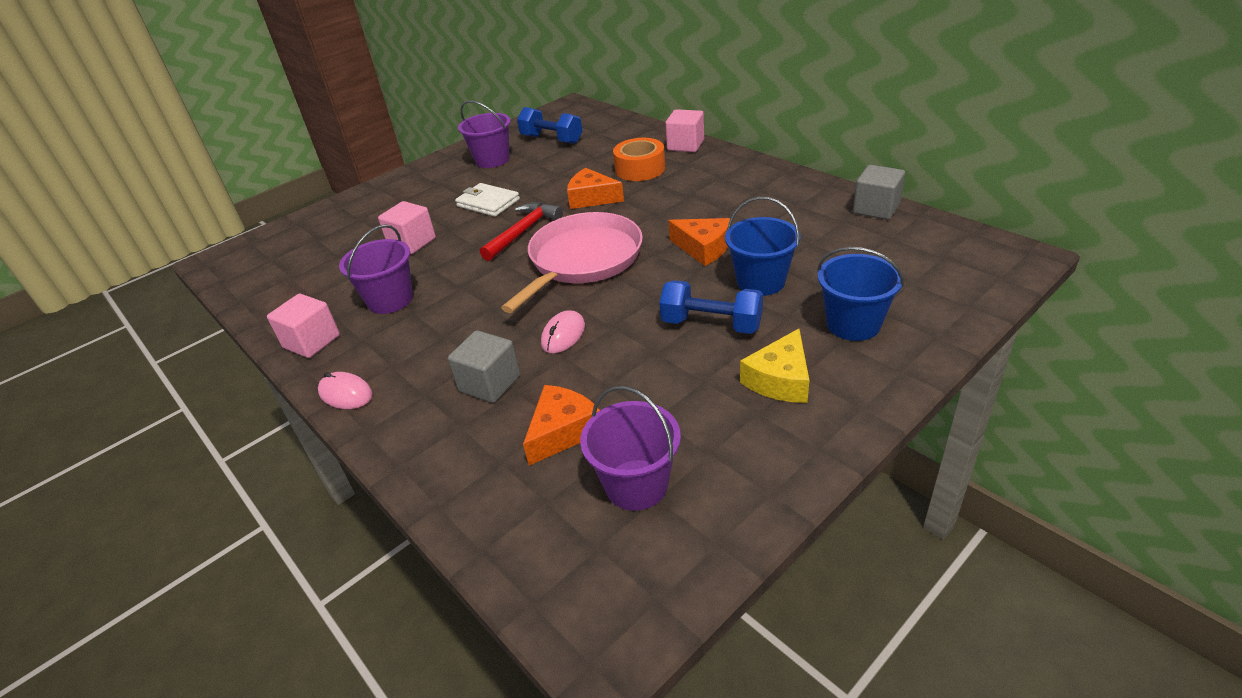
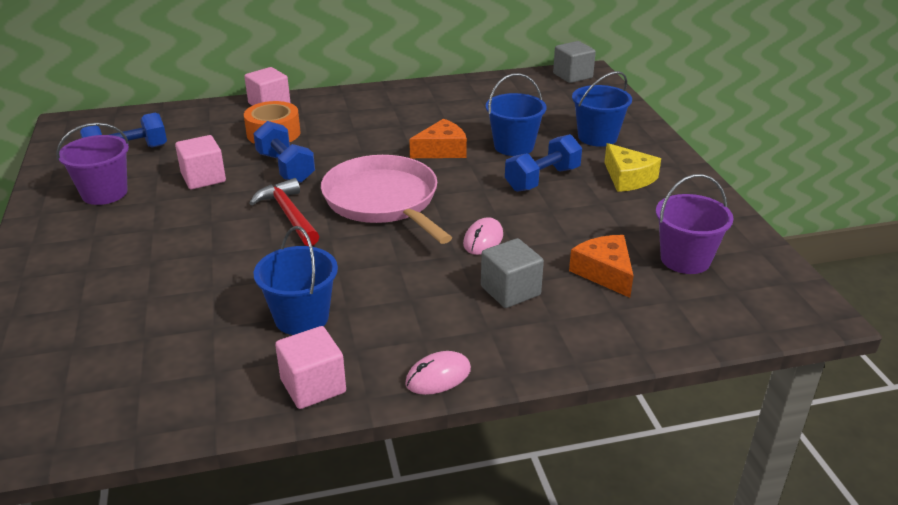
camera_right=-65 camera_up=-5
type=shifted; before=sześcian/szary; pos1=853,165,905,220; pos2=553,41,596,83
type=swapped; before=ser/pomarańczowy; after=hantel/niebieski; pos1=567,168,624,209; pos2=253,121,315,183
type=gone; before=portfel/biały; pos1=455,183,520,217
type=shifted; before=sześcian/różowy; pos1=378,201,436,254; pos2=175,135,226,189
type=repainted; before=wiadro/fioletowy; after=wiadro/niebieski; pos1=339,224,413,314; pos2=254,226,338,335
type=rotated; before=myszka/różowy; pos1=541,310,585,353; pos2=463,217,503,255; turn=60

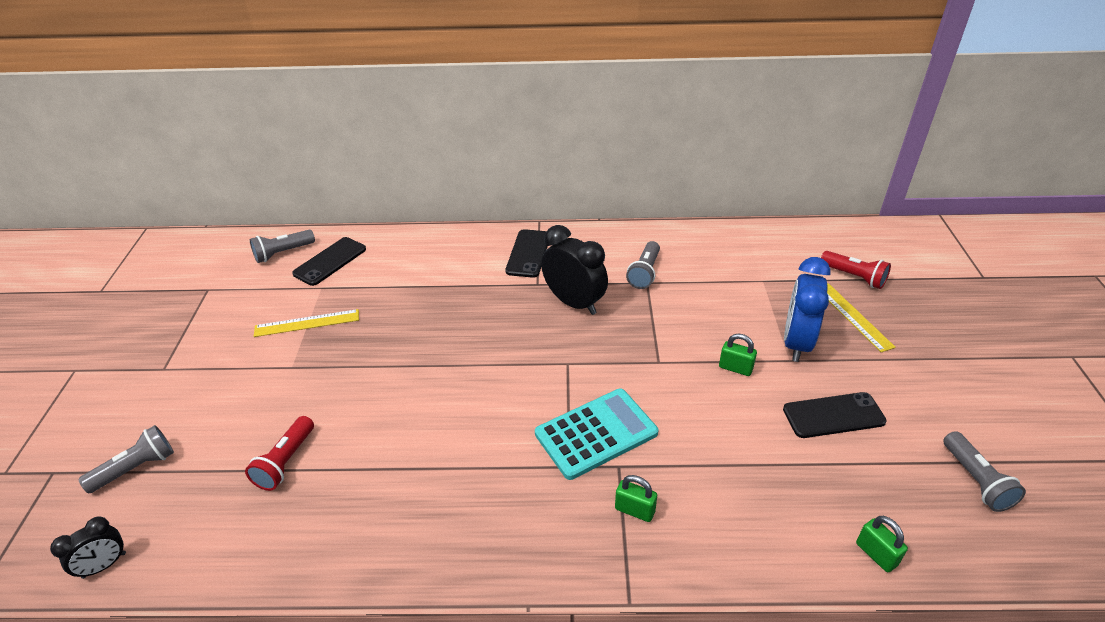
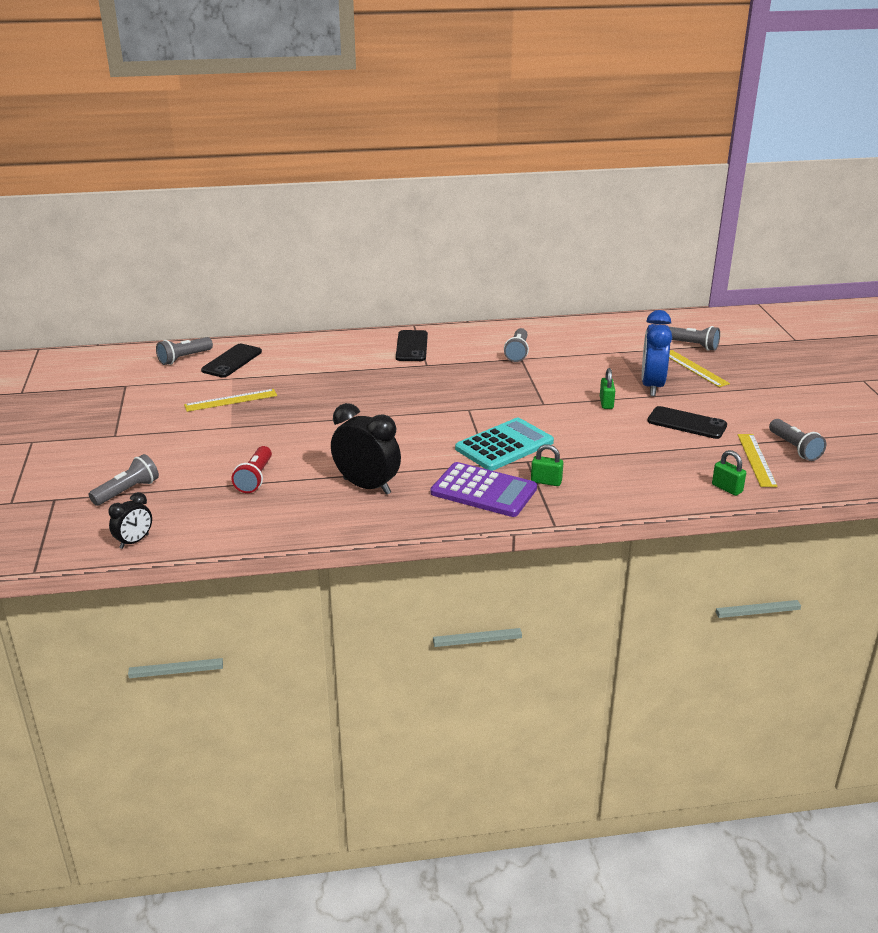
camera_right=-10 camera_up=-10
type=shifted; before=budzik/czarny; pos1=541,225,608,315; pos2=331,403,401,495
type=repainted; before=latarka/czerwony; after=latarka/szary; pos1=821,251,891,289; pos2=669,326,720,351
type=rotated; before=kłódka/zielony; pos1=719,334,757,376; pos2=600,368,615,409; turn=75
type=rotated; before=telefon/czarny; pos1=783,392,887,438; pos2=648,406,727,439; turn=45
type=new; after=linijka/żółty; pos2=738,434,778,487
type=new; after=kalkulator/fioletowy; pos2=431,462,537,517

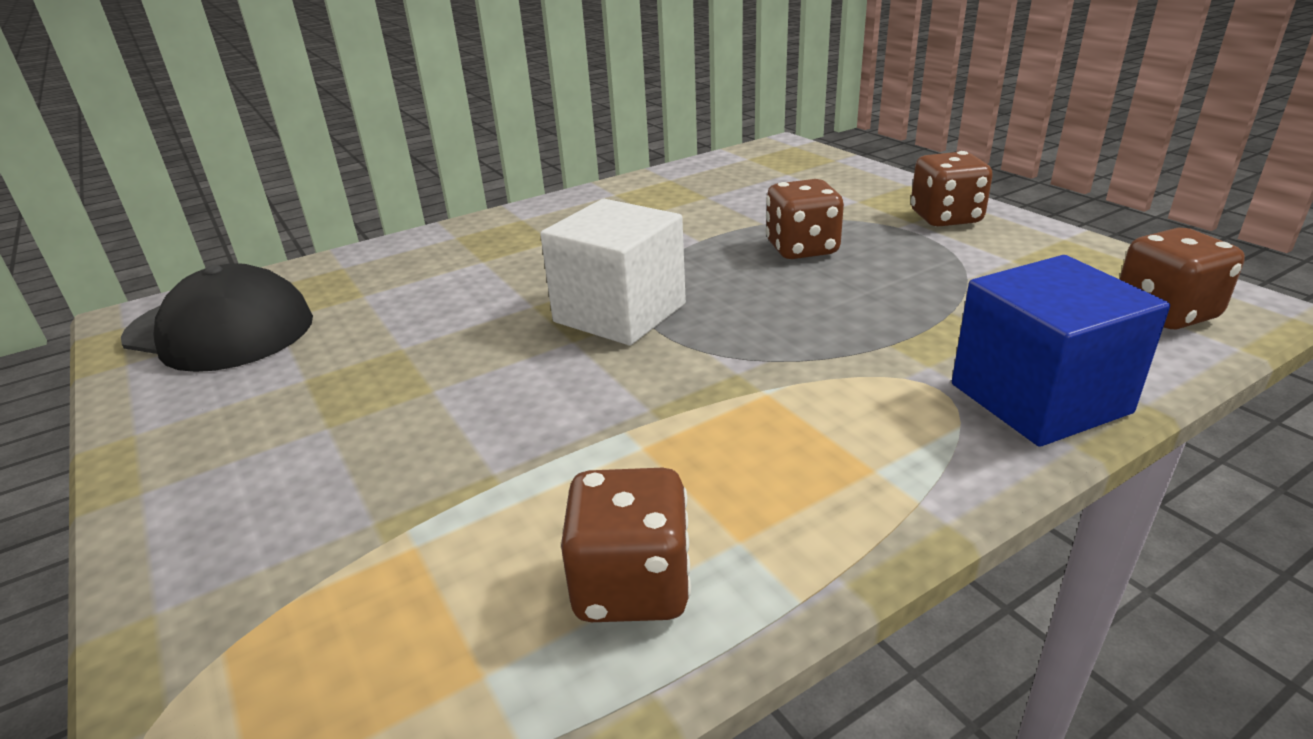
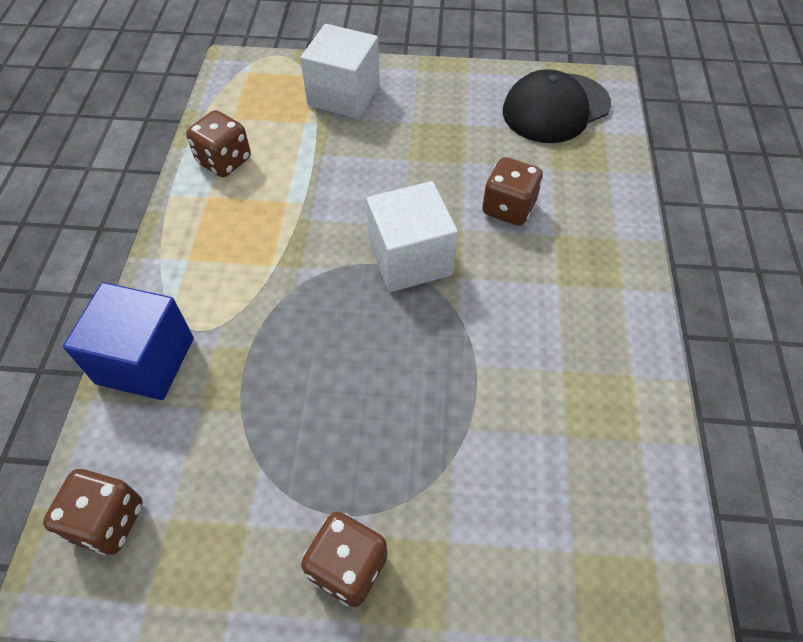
camera_right=125 camera_up=25
type=shifted; before=kostka do gry/brązowy; pos1=765,179,844,259; pos2=482,157,543,226
type=new; after=sześcian/biały; pos2=300,24,380,119

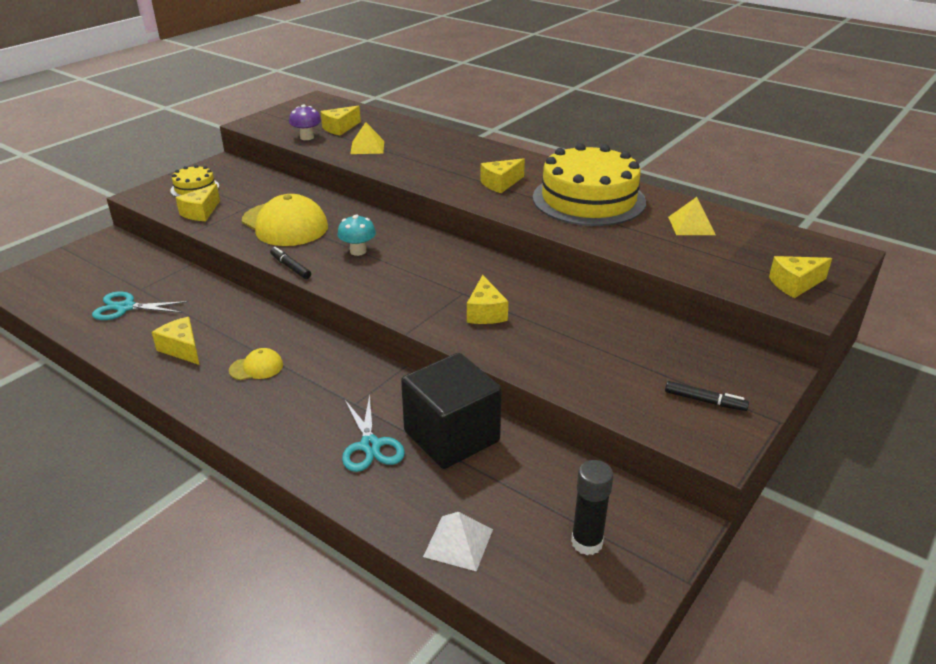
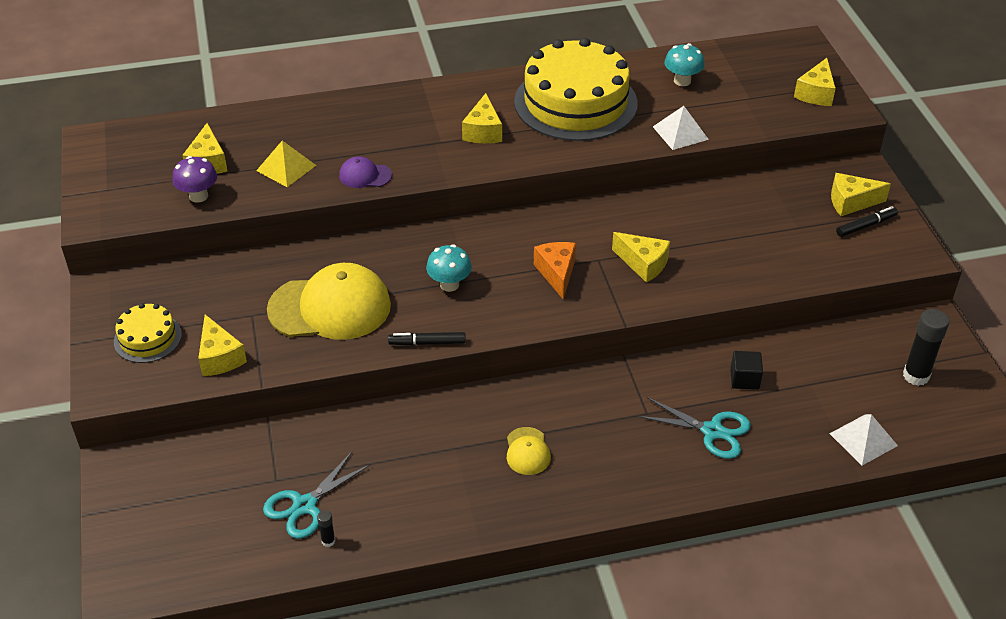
camera_right=-50 camera_up=10
type=swapped; before=piramida/żółty; after=grzyb/turkusowy; pos1=668,197,716,235; pos2=664,43,705,86
type=shifted; before=ser/żółty; pos1=152,317,200,365; pos2=831,173,891,216
type=rotated; before=czapka/żółty; pos1=229,348,283,380; pos2=507,427,551,475; turn=150
type=scaled; before=sześcian/czarny; pos1=401,353,502,469; pos2=730,351,763,390; scale=0.4
type=new; after=piramida/biały; pos2=653,106,709,150
type=new; after=czapka/fioletowy; pos2=339,156,392,188
type=new; after=ser/pomarańczowy; pos2=534,242,576,299
type=new; after=klej w sztyfcie/czarny; pos2=317,510,335,547

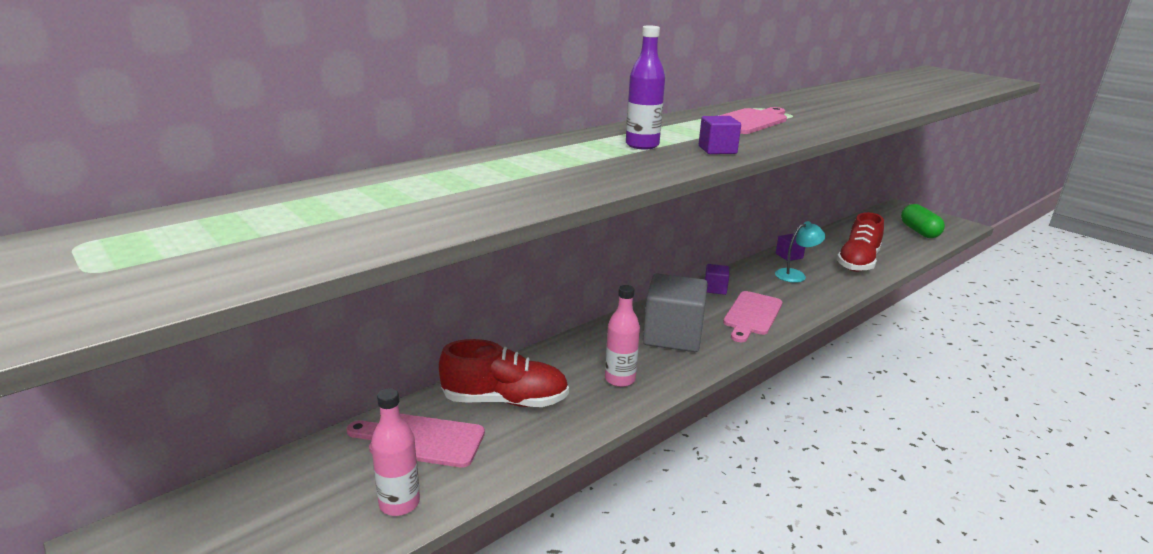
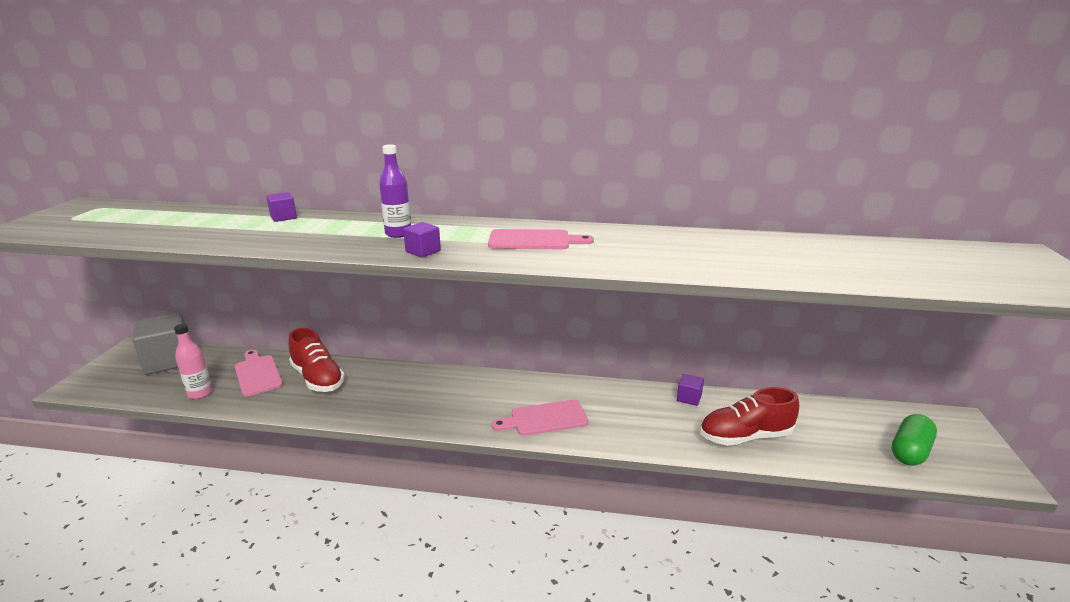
camera_right=50 camera_up=0
type=gone; before=lampka/turkusowy; pos1=775,221,825,283
type=shifted; before=sześcian/fioletowy; pos1=705,264,729,295; pos2=266,192,297,222
type=shifted; before=sześcian/szary; pos1=643,274,708,352; pos2=132,312,185,375
type=gone; before=butelka/różowy; pos1=605,285,640,387

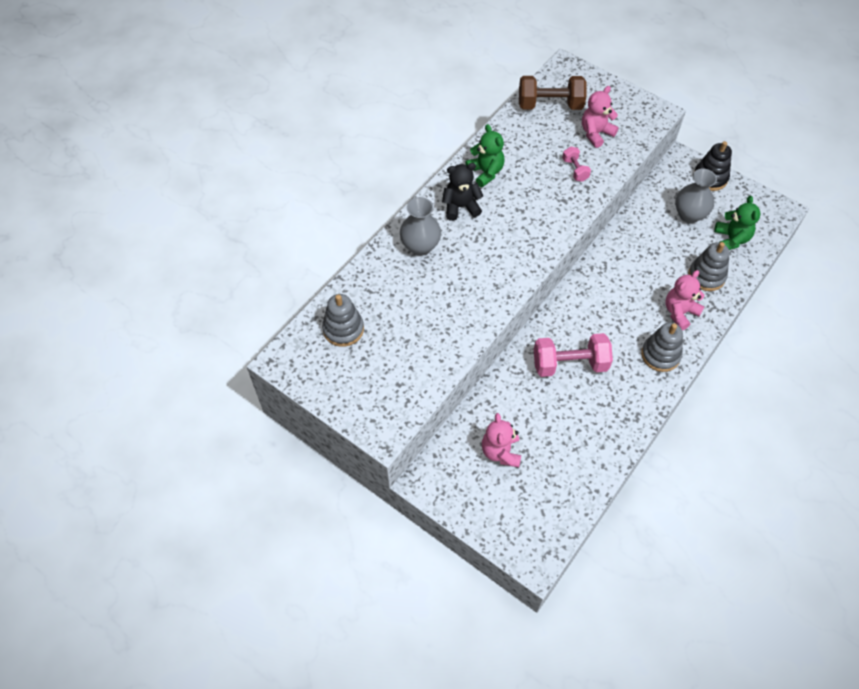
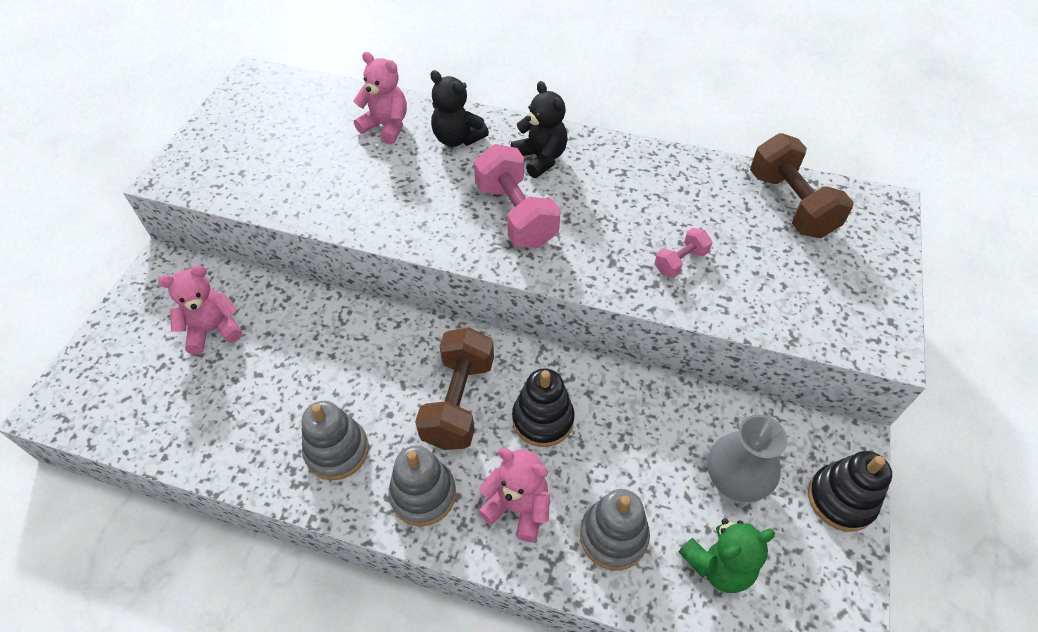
camera_right=70 camera_up=-5
type=shifted; before=miś/różowy; pos1=582,86,619,148; pos2=353,52,407,145
type=gone; before=miś/zielony; pos1=466,124,505,187
type=swapped; before=wazon/szary; after=miś/czarny; pos1=400,197,441,256; pos2=430,70,489,147
type=shifted; before=zabawka nakładanka/szary; pos1=322,294,364,347; pos2=301,401,369,480
type=shifted; before=hantel/różowy; pos1=534,333,613,377; pos2=474,144,561,248
type=new; after=hantel/brązowy; pos2=415,327,494,450
type=new; after=zabawka nakładanka/czarny; pos2=512,368,574,447

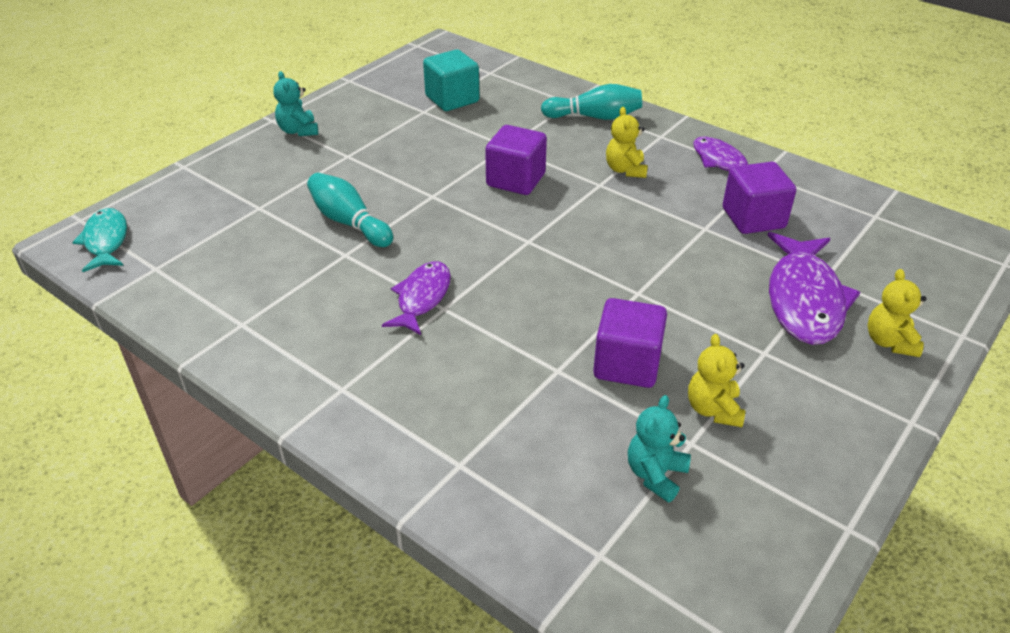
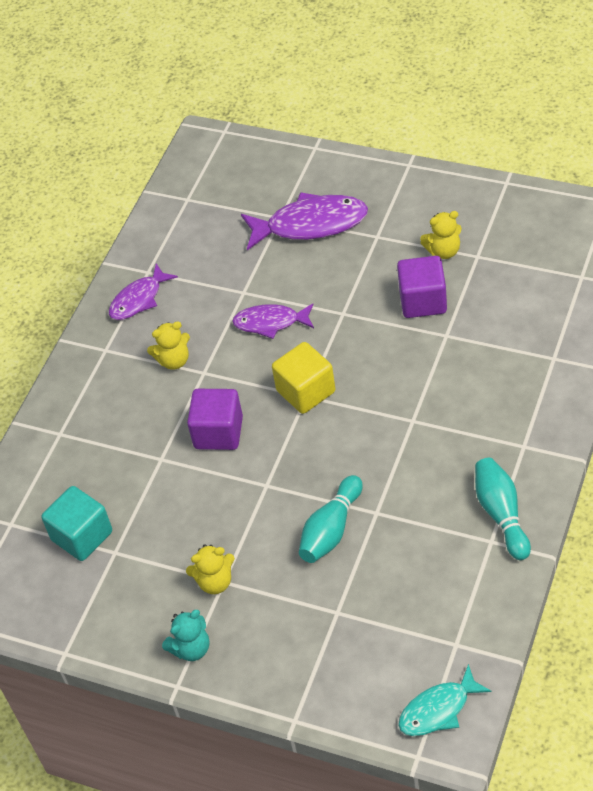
camera_right=-100 camera_up=10
type=shifted; before=kręgiel/turkusowy; pos1=541,84,642,120; pos2=475,458,531,560
type=gone; before=sześcian/fioletowy; pos1=723,162,796,234
type=shifted; before=ryba/fioletowy; pos1=382,261,451,335; pos2=232,303,314,339
type=shifted; before=miś/żółty; pos1=867,269,927,357; pos2=186,544,235,594
type=gone; before=miś/turkusowy; pos1=628,395,691,503
type=new; after=sześcian/żółty; pos2=272,342,335,414

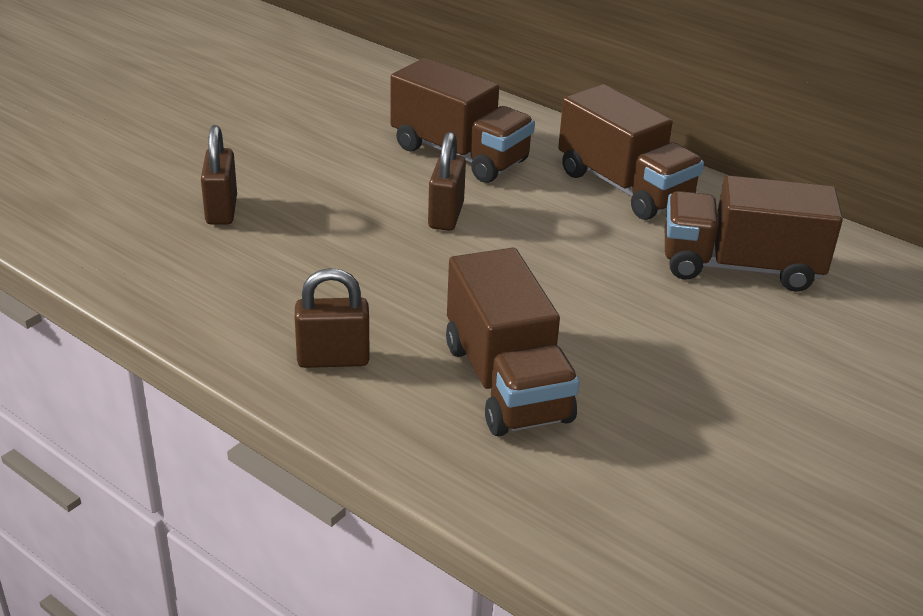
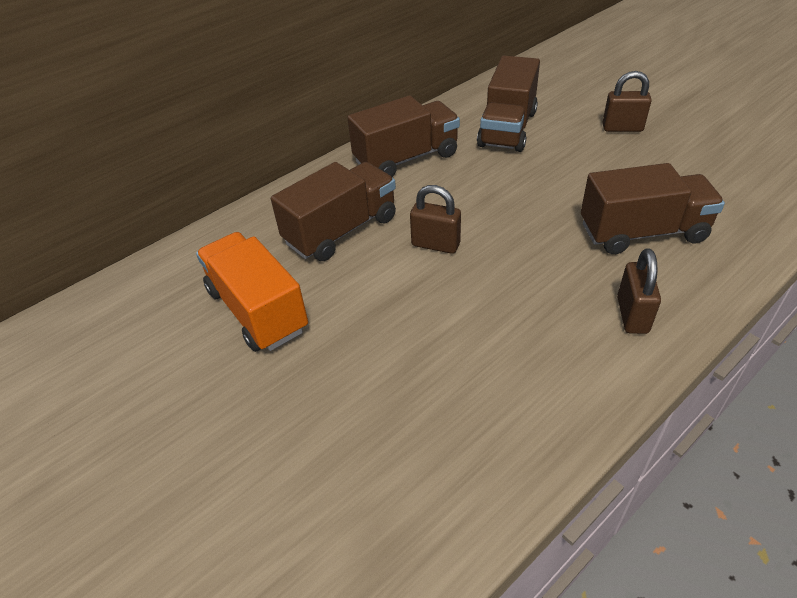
camera_right=-75 camera_up=10
type=shifted; before=kłódka/brązowy; pos1=201,125,237,225; pos2=602,71,652,132
type=new; after=ciężarówka/pomarańczowy; pos2=196,232,308,352

